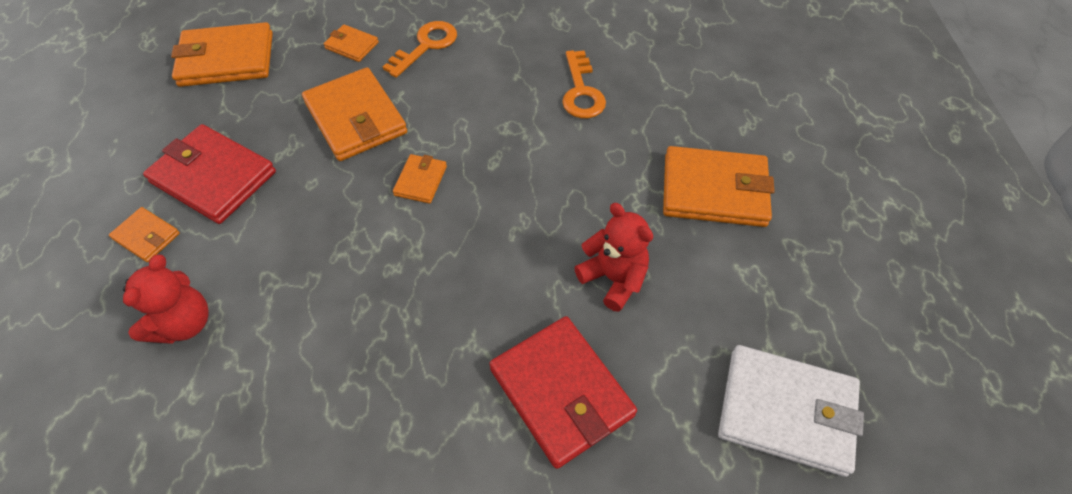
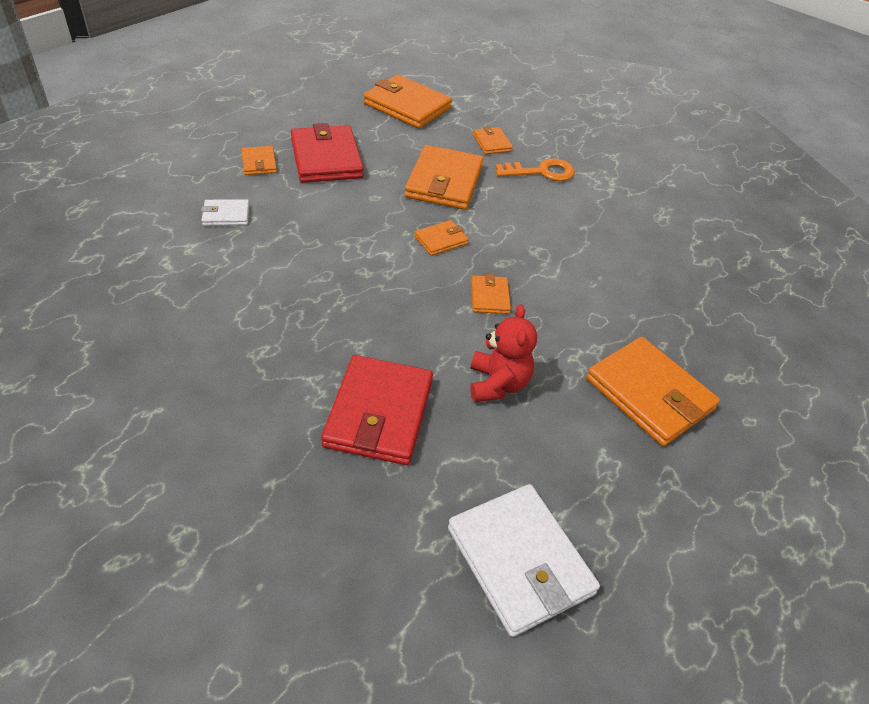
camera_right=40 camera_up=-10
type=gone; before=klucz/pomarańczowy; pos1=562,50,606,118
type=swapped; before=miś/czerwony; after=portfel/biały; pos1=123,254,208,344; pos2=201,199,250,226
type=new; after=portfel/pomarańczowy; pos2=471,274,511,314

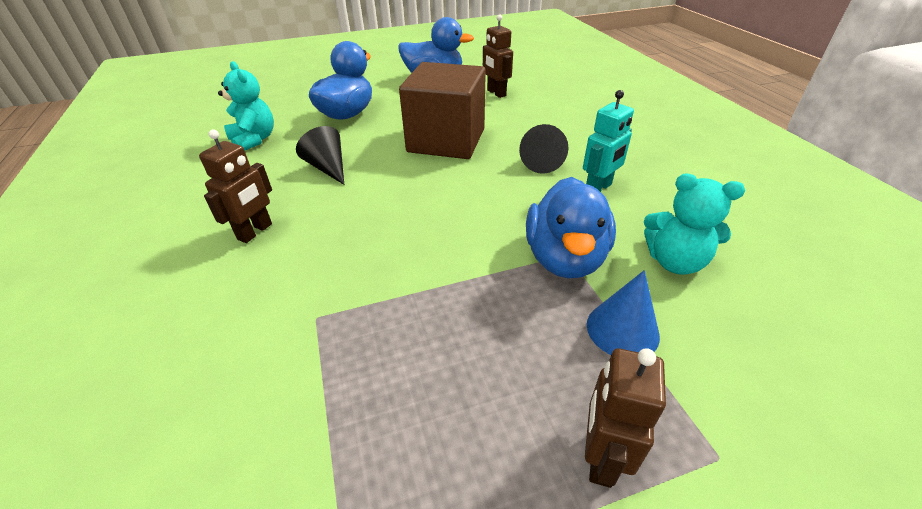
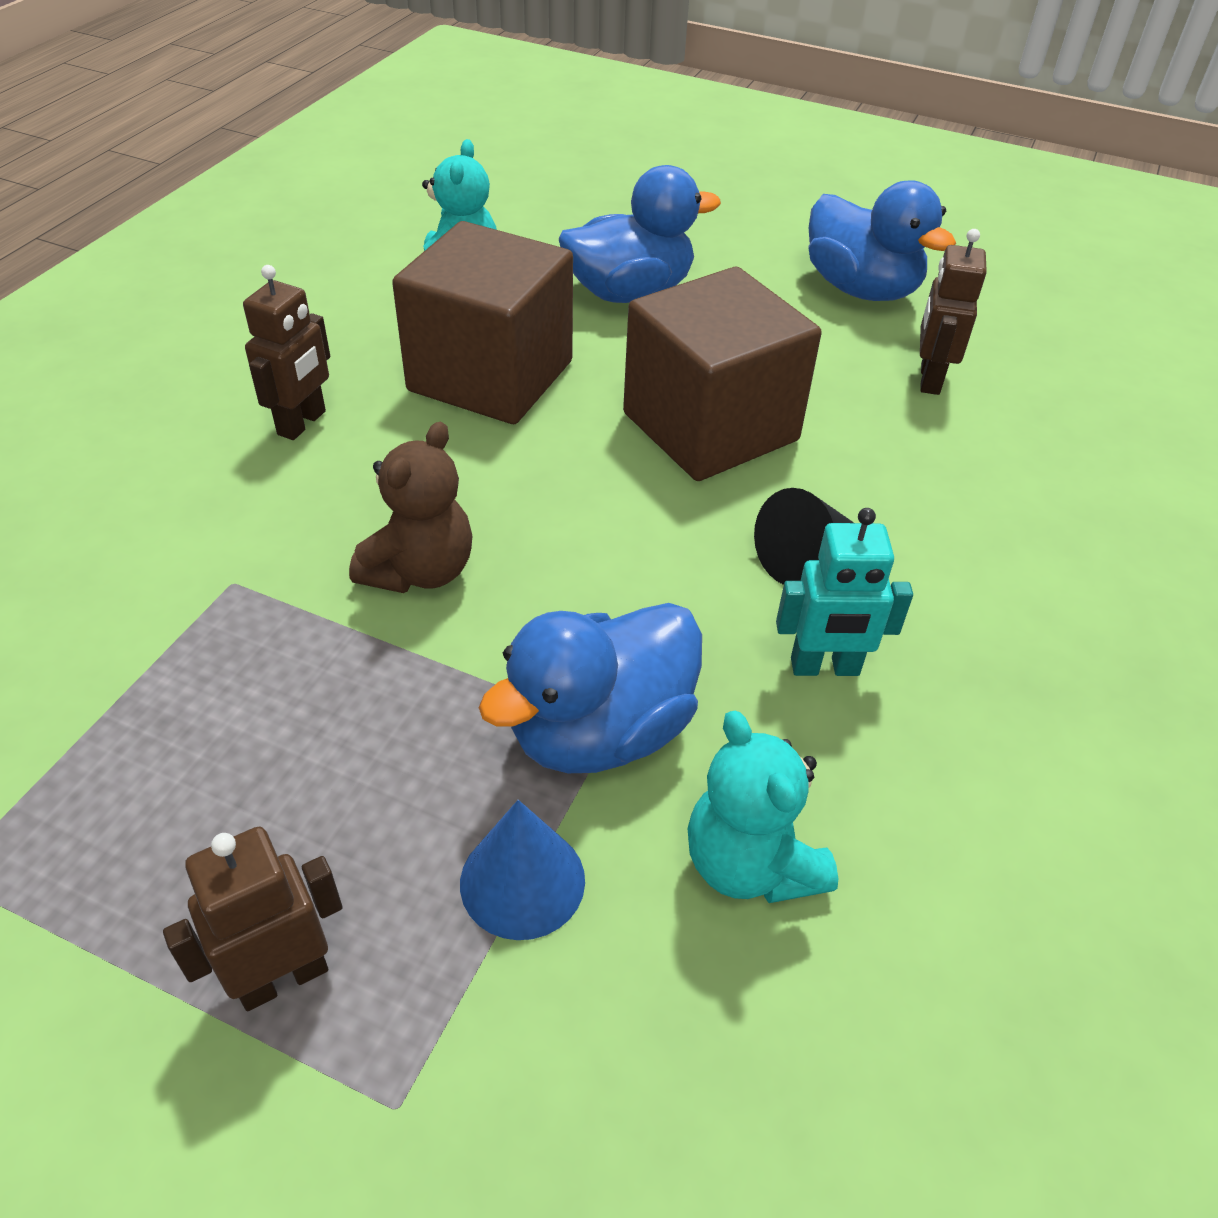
camera_right=40 camera_up=5
type=swapped; before=stożek/czarny; after=sześcian/brązowy; pos1=296,126,344,185; pos2=392,221,573,424
type=rotated; before=robot/brązowy; pos1=199,129,272,243; pos2=243,265,330,440; turn=-45
type=new; after=miś/brązowy; pos2=349,422,472,593

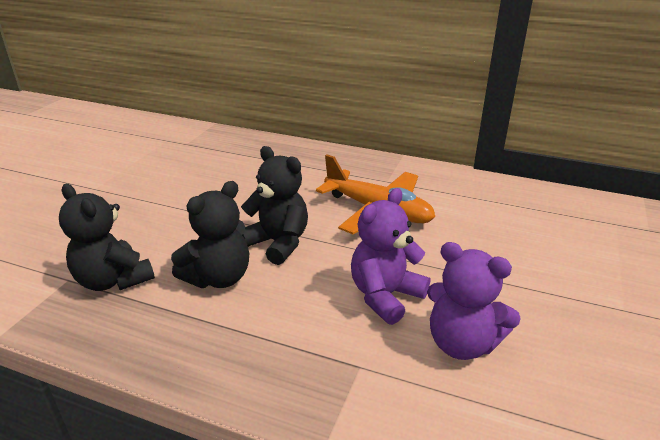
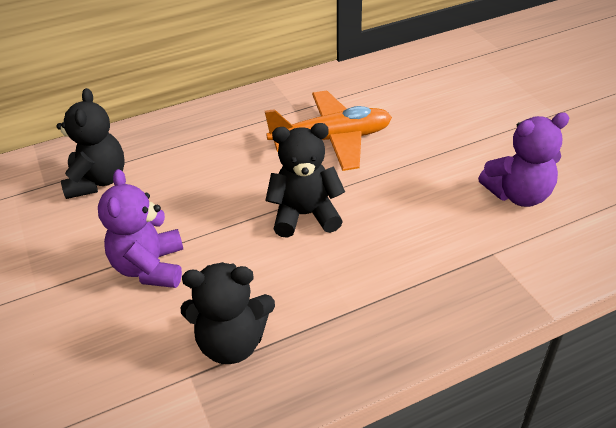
camera_right=-45 camera_up=10
type=shifted; before=miś/czarny; pos1=171,181,249,288; pos2=56,88,124,199
type=shifted; before=miś/fioletowy; pos1=351,188,430,325; pos2=98,169,183,288

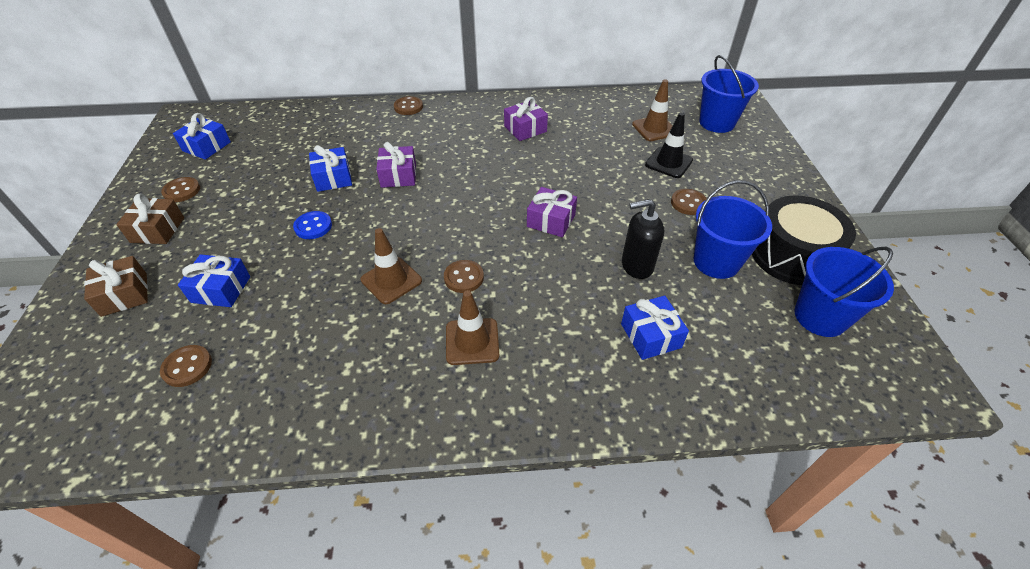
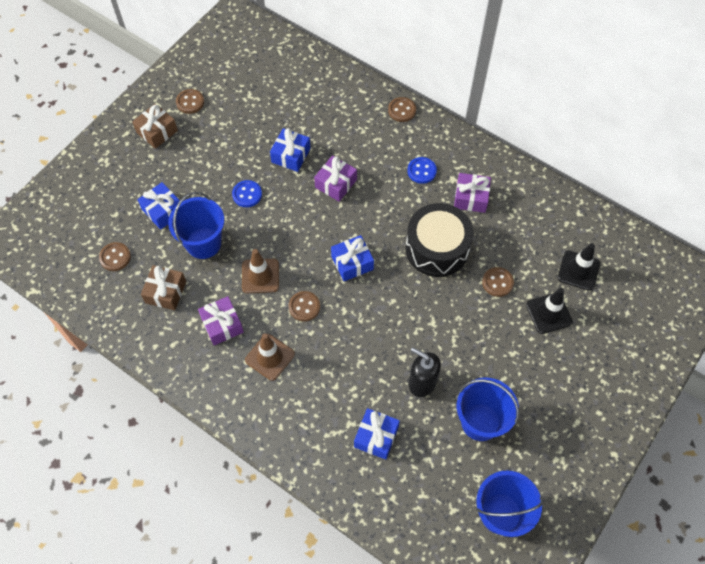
camera_right=40 camera_up=15
type=shifted; before=wiadro/niebieski; pos1=699,55,759,133; pos2=168,192,224,259
type=repainted; before=pachołek/brązowy; after=pachołek/czarny; pos1=632,80,672,141; pos2=558,243,600,291
type=shifted; before=prezent/niebieski; pos1=173,113,231,160; pos2=331,235,374,281
type=shifted; before=prezent/fioletowy; pos1=527,187,577,237; pos2=198,296,244,345
type=shifted; before=guzik/brązowy; pos1=671,189,707,215; pos2=482,267,514,297
type=shifted; before=bęben/czarny; pos1=752,195,856,285; pos2=406,203,473,277
type=shifted; before=prezent/brązowy; pos1=84,256,148,317; pos2=141,265,186,310
type=new; after=guzik/niebieski; pos2=407,157,437,184

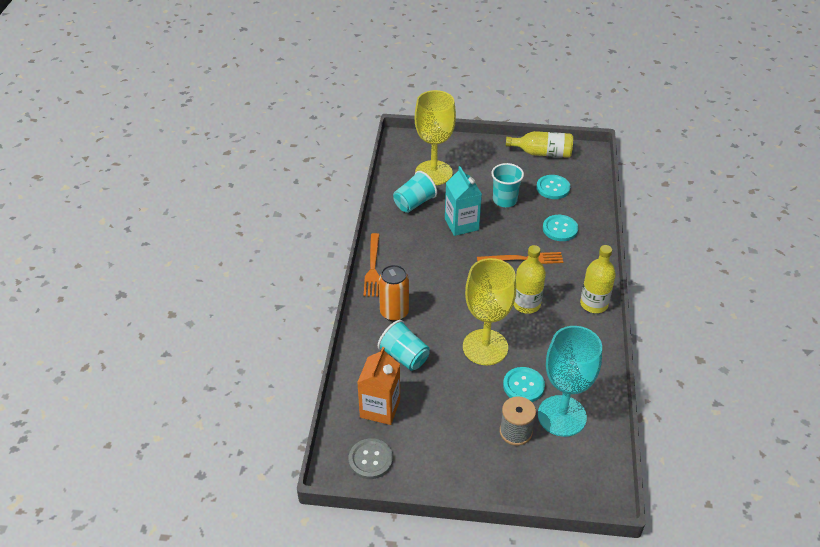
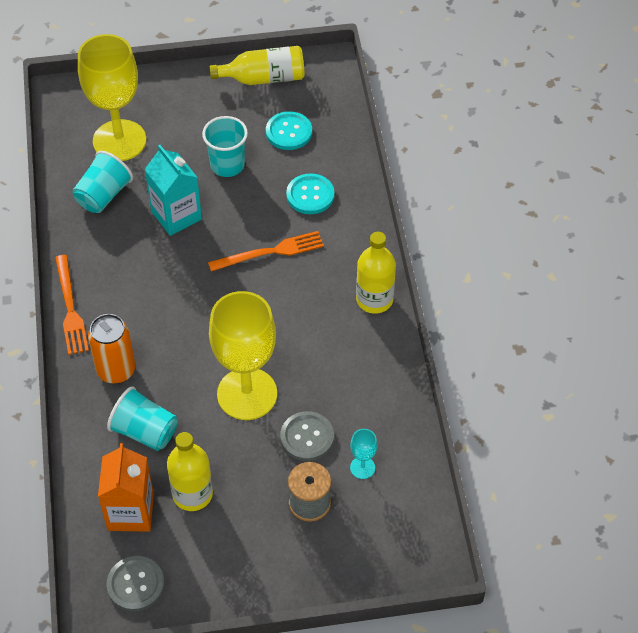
camera_right=-15 camera_up=10
type=shifted; before=butelka/żółty; pos1=514,245,546,314; pos2=167,432,213,511
type=scaled; before=kielich/turkusowy; pos1=538,326,602,437; pos2=350,429,377,479; scale=0.41
type=repainted; before=guzik/turkusowy; after=guzik/szary; pos1=503,367,545,402; pos2=280,411,334,461

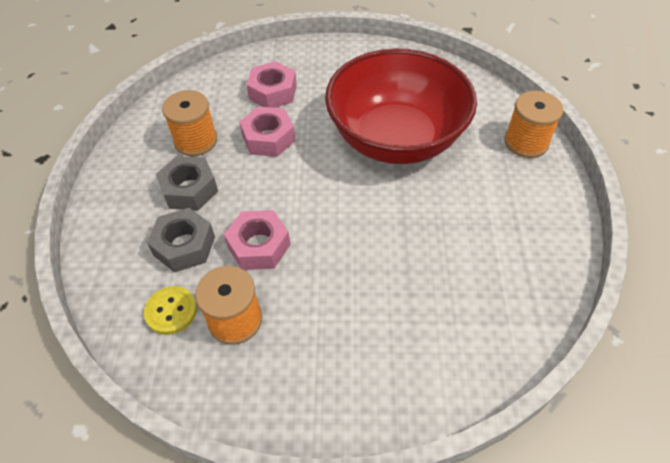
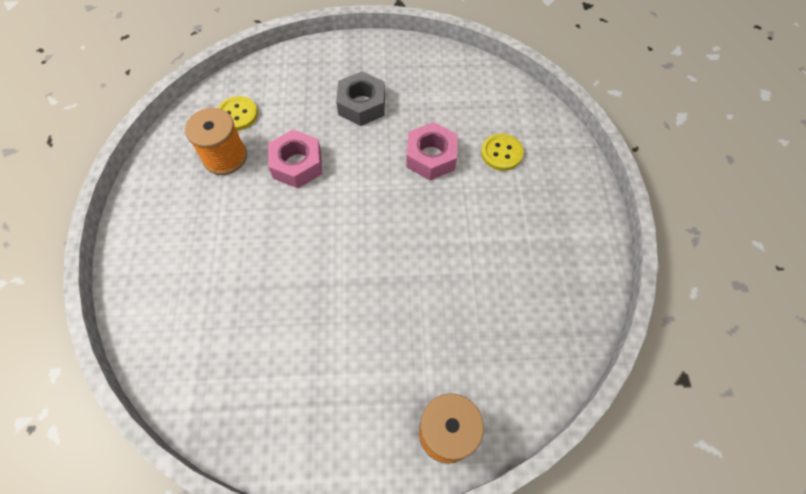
camera_right=85 camera_up=10
type=gone; before=miska/czerwony; pos1=325,48,477,164
type=swapped; before=nakrętka/różowy; after=guzik/żółty; pos1=246,61,297,108; pos2=481,133,524,171
type=gone; before=szpulka/pomarańczowy; pos1=162,90,217,156
type=gone; before=nakrętka/szary; pos1=147,208,215,273

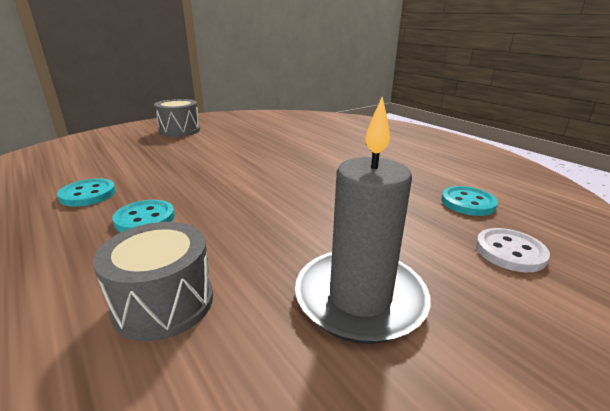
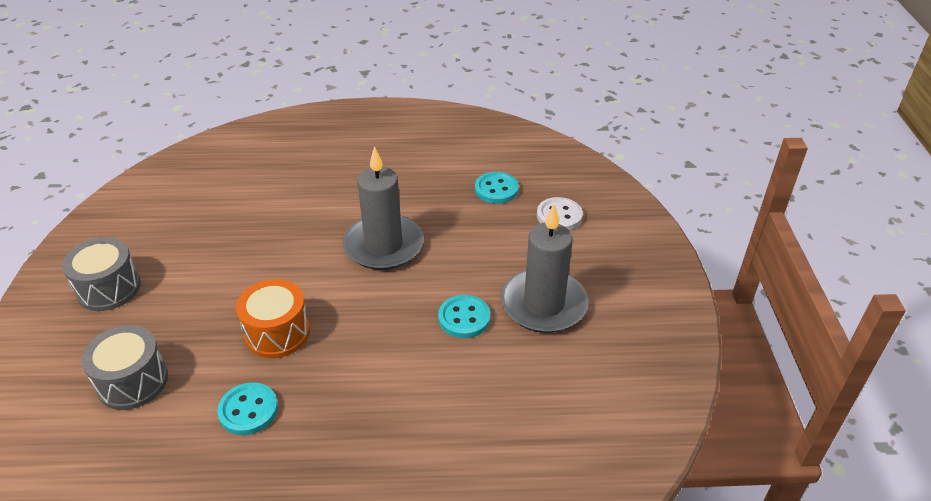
camera_right=-55 camera_up=15
type=shifted; before=guzik/turkusowy; pos1=112,200,175,232; pos2=438,295,490,338
type=shifted; before=bęben/szary; pos1=93,222,213,341; pos2=81,325,168,410
type=new; after=świeca/szary; pos2=343,146,424,270
type=new; after=bęben/pomarańczowy; pos2=236,279,310,358

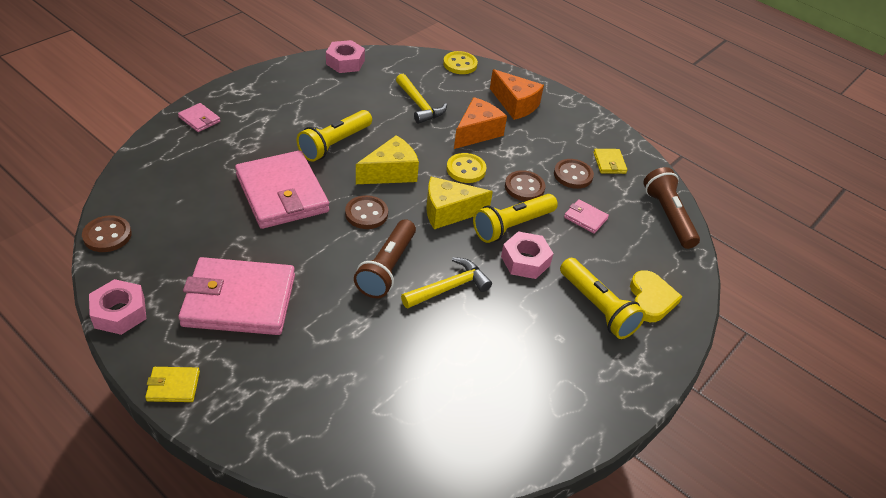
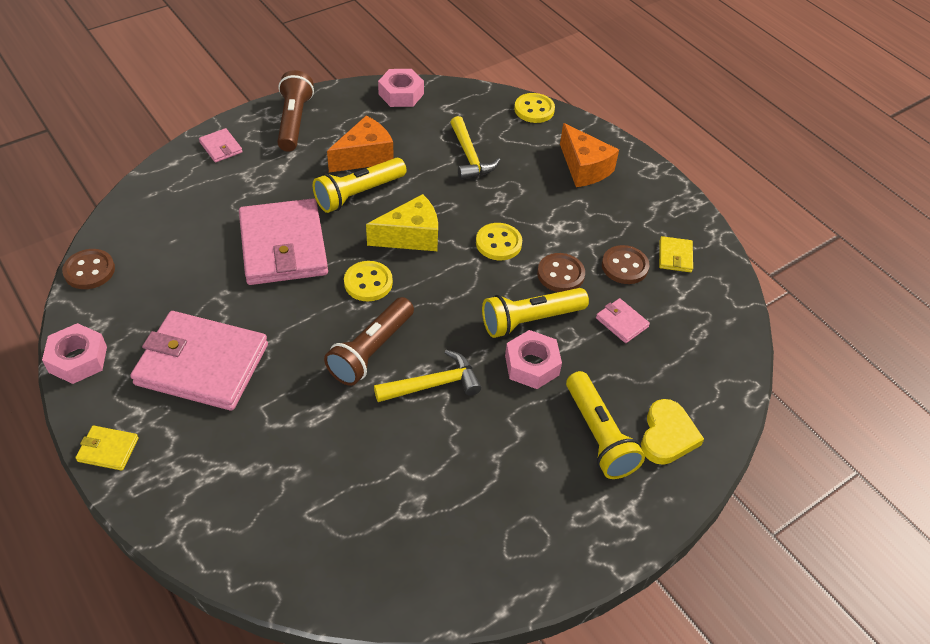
camera_right=15 camera_up=5
type=shifted; before=ser/pomarańczowy; pos1=454,97,507,149; pos2=327,116,394,173
type=shifted; before=latarka/brązowy; pos1=643,167,700,249; pos2=277,70,314,152
type=gone; before=ser/żółty; pos1=426,177,493,229
type=repainted; before=guzik/brązowy; after=guzik/żółty; pos1=345,195,388,229; pos2=344,261,393,301

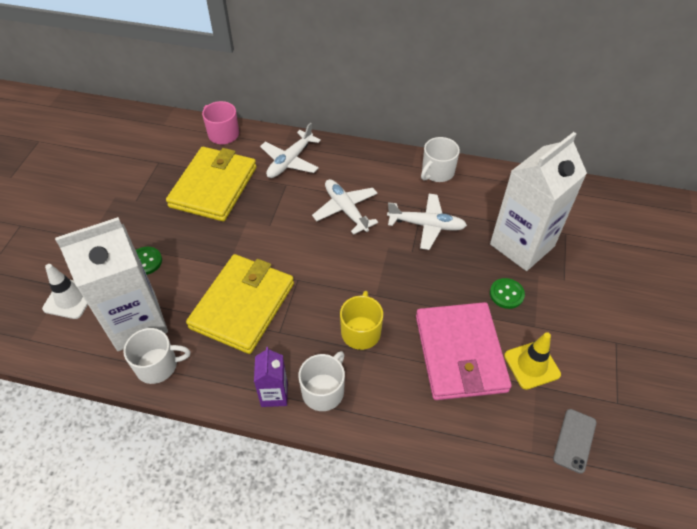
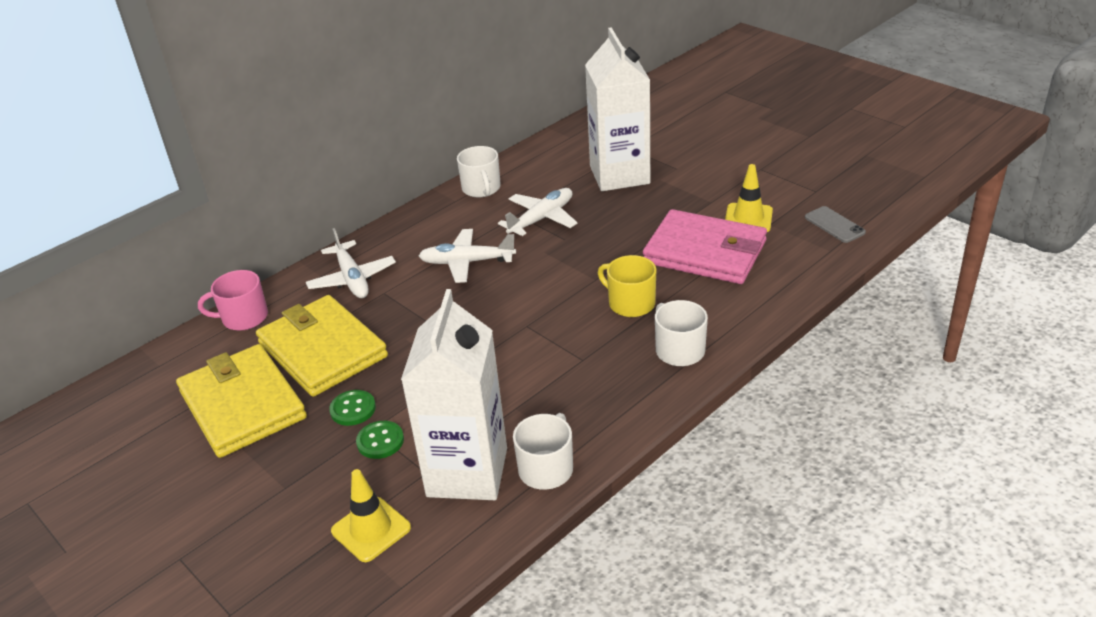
camera_right=-55 camera_up=-15
type=shifted; before=portfel/żółty; pos1=186,254,294,354; pos2=176,344,307,458
type=repainted; before=pachołek/biały; after=pachołek/żółty; pos1=42,264,88,319; pos2=331,469,411,562
type=shifted; before=guzik/zielony; pos1=490,278,525,309; pos2=329,390,376,426
type=gone; before=karton mleka/fioletowy; pos1=254,347,288,407

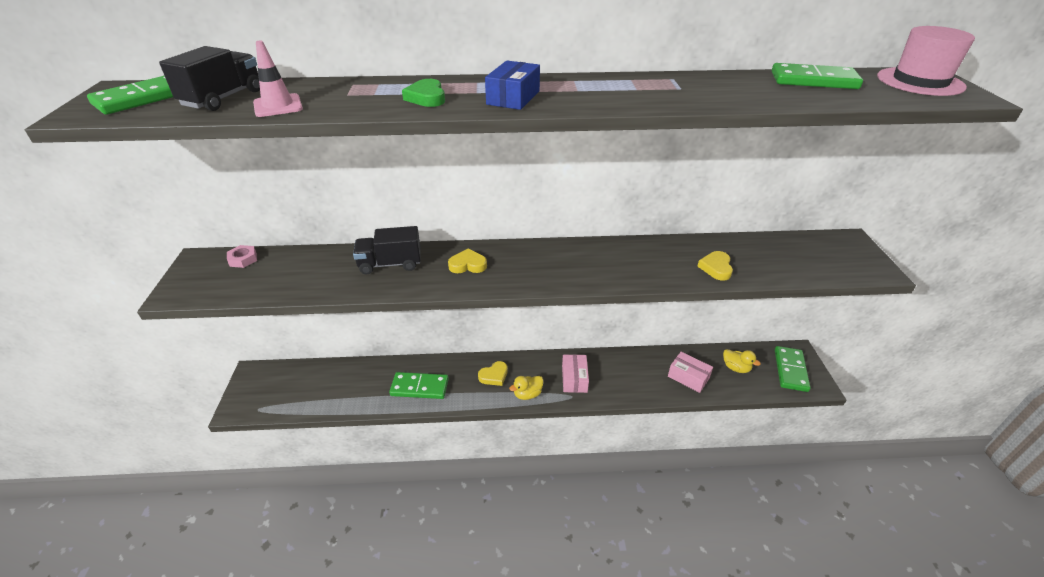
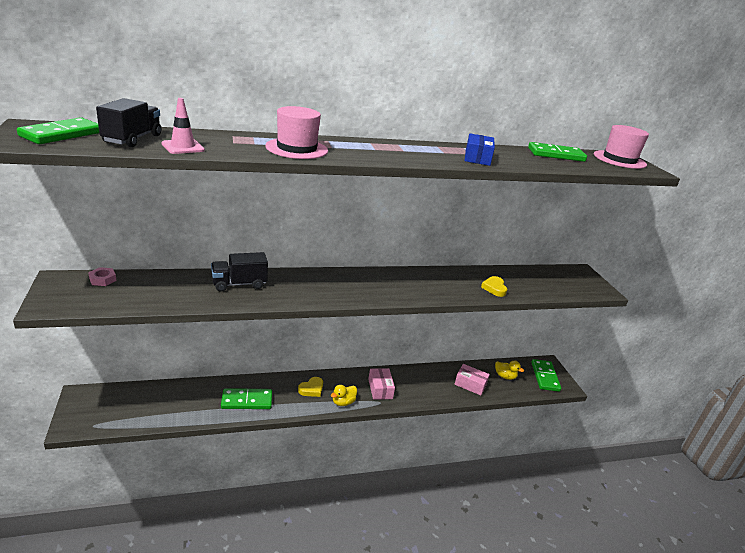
camera_right=-15 camera_up=-10
type=shifted; before=pudełko/niebieski; pos1=485,61,540,110; pos2=465,133,495,166
type=swapped; before=serce/zielony; after=kapelusz/różowy; pos1=402,79,445,107; pos2=265,106,328,159
type=gone; before=serce/żółty; pos1=448,249,487,273

